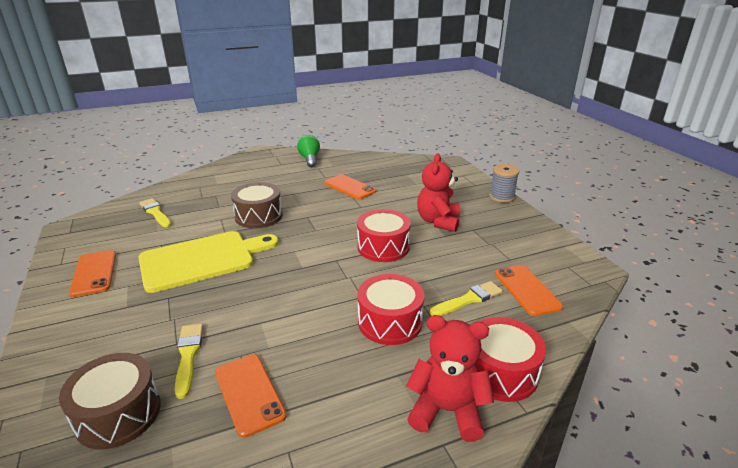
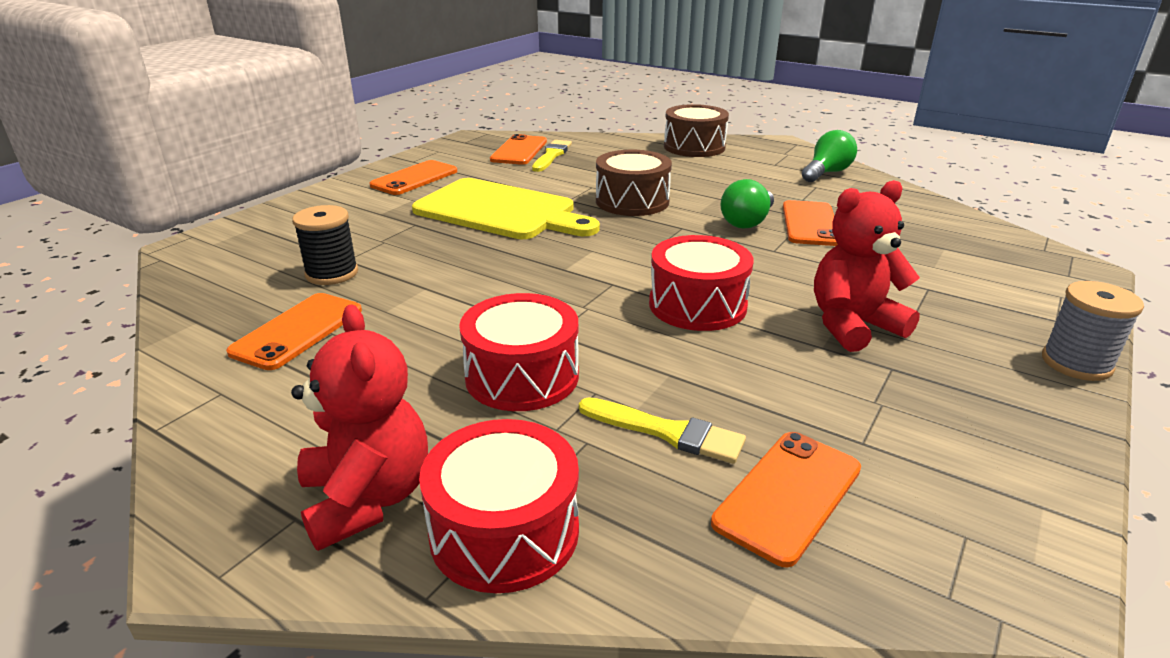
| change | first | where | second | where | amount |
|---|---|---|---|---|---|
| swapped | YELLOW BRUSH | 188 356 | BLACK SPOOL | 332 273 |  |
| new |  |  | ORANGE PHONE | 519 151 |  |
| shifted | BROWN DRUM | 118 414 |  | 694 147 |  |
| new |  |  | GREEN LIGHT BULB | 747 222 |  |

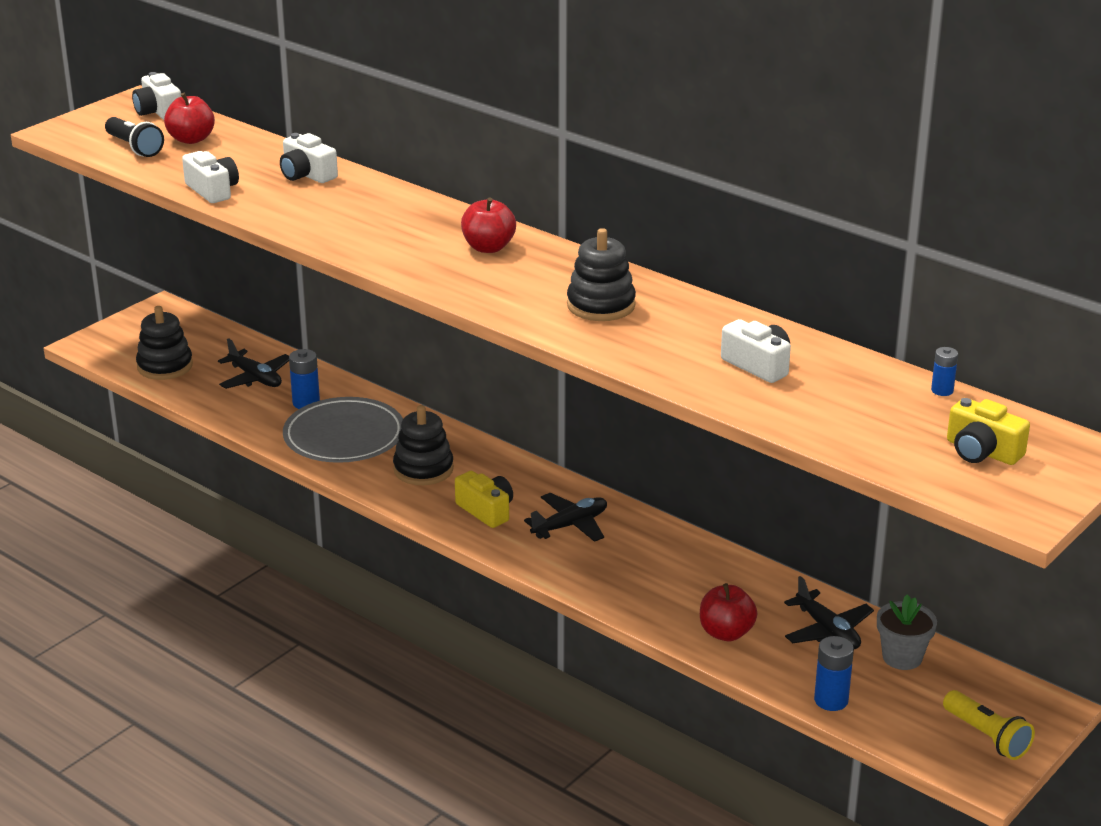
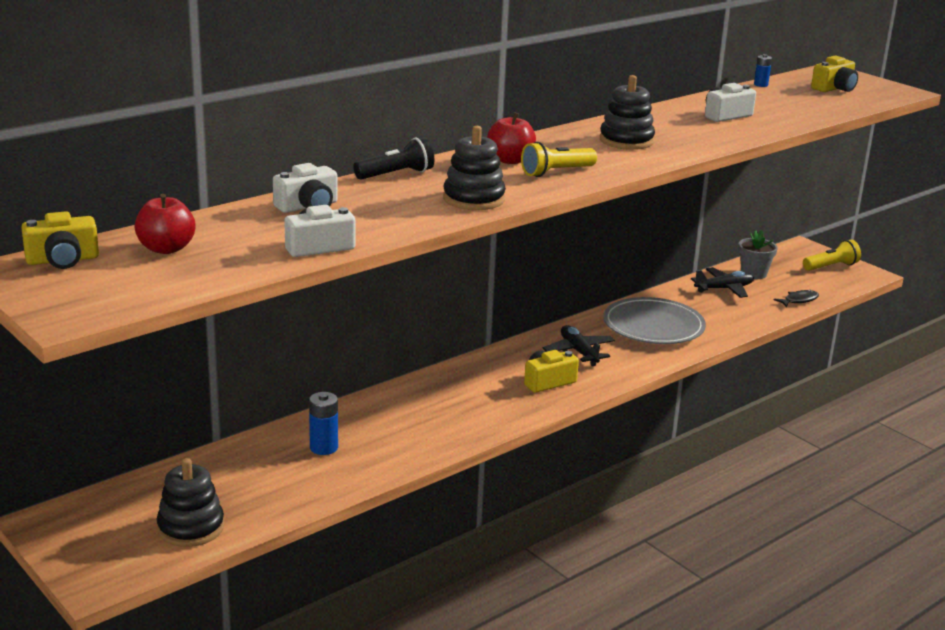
| change | first | where | second | where | amount |
|---|---|---|---|---|---|
| repainted | WHITE CAMERA | 158 112 | YELLOW CAMERA | 63 260 |  |
| shifted | BLACK FLASHLIGHT | 134 147 |  | 396 174 |  |
| shifted | BLACK STACKING TOY | 423 469 |  | 473 199 |  |
| new |  |  | YELLOW FLASHLIGHT | 556 172 |  |
| shifted | GREY PLATE | 344 436 |  | 653 326 |  |
| swapped | BLUE BATTERY | 831 700 | BLACK FISH | 799 300 |  |
| gone | BLACK PLANE | 255 378 |  |  |  |
| gone | RED APPLE | 726 633 |  |  |  |

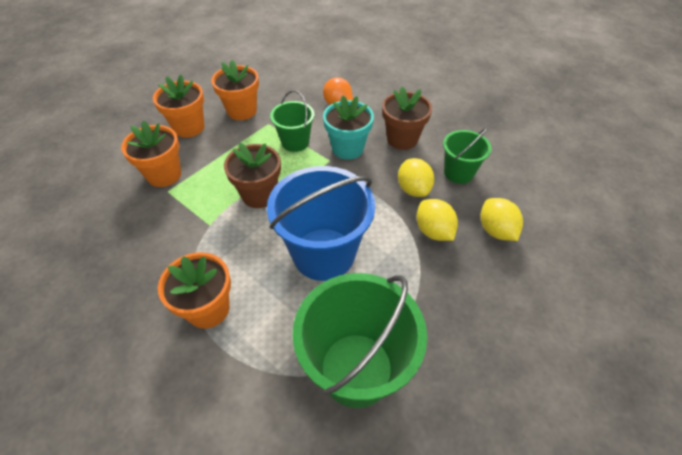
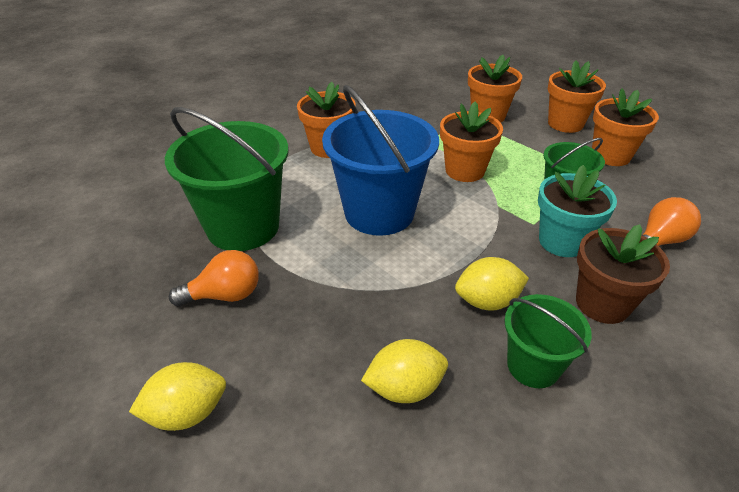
| change | first | where | second | where | amount |
|---|---|---|---|---|---|
| shifted | YELLOW LEMON | 433 231 |  | 187 413 |  |
| new |  |  | ORANGE LIGHT BULB | 225 295 |  |
| repainted | BROWN FLOWER POT | 259 195 | ORANGE FLOWER POT | 465 170 |  |

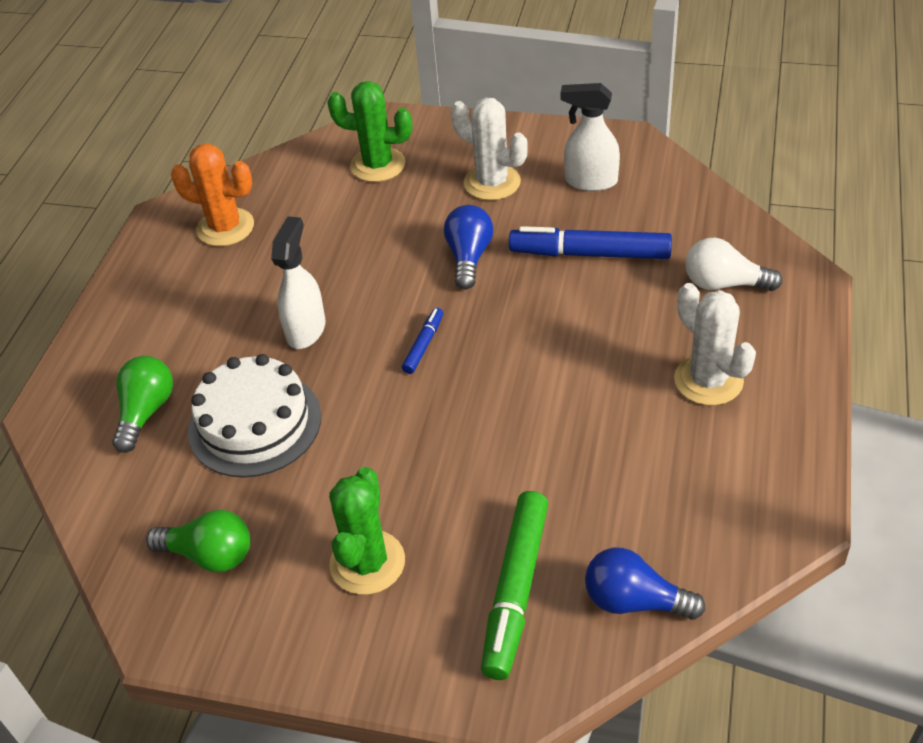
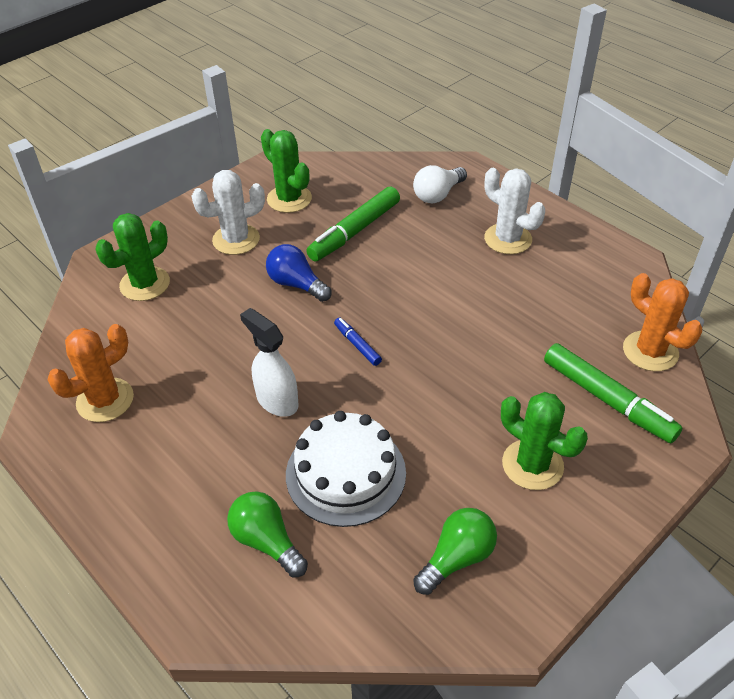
| change | first | where | second | where | amount |
|---|---|---|---|---|---|
| swapped | WHITE SPRAY BOTTLE | 590 181 | GREEN CACTUS | 289 199 |  |
| repainted | BLUE MARKER | 590 254 | GREEN MARKER | 354 231 |  |
| rotated | WHITE CACTUS | 708 380 |  | 508 239 | 45 degrees clockwise |
| swapped | BLUE LIGHT BULB | 634 601 | ORANGE CACTUS | 650 351 |  |

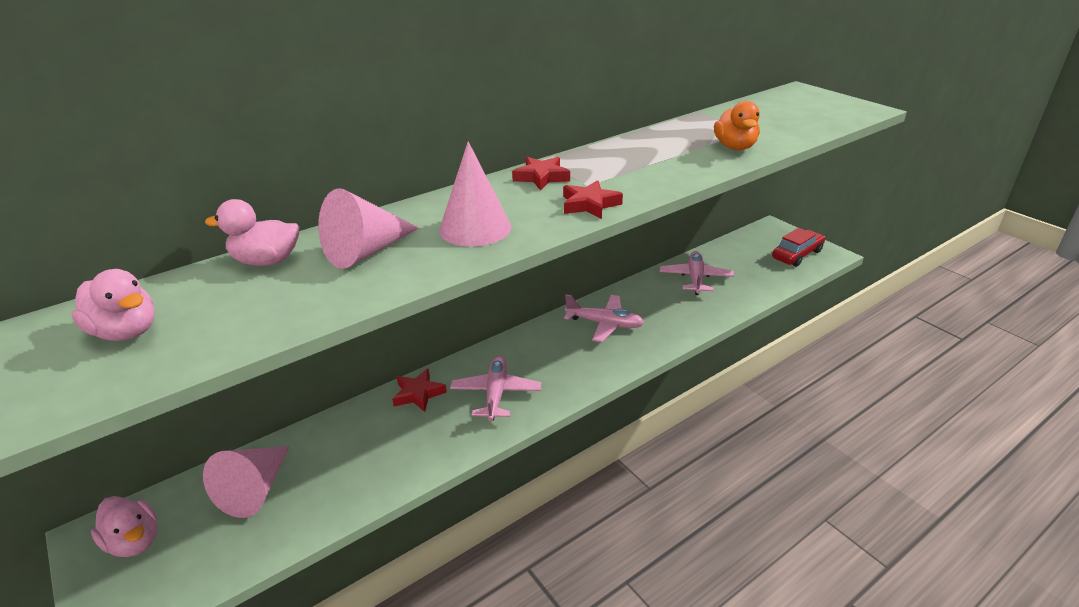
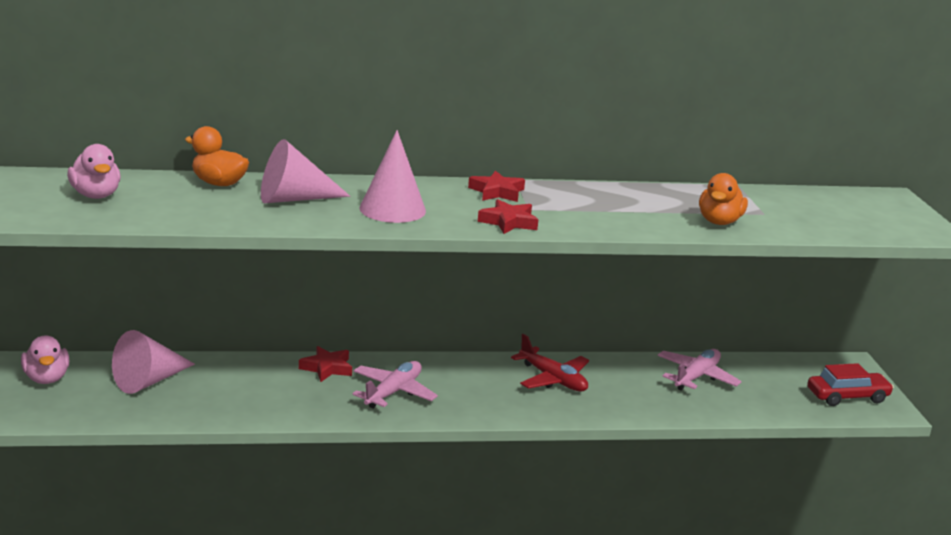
| change | first | where | second | where | amount |
|---|---|---|---|---|---|
| repainted | PINK DUCK | 266 261 | ORANGE DUCK | 219 183 |  |
| repainted | PINK PLANE | 604 324 | RED PLANE | 553 379 |  |

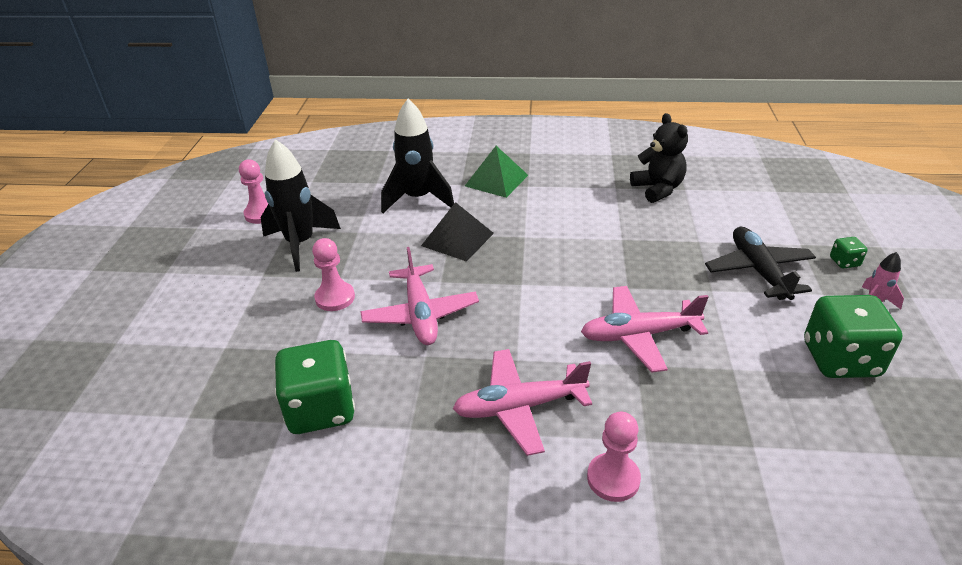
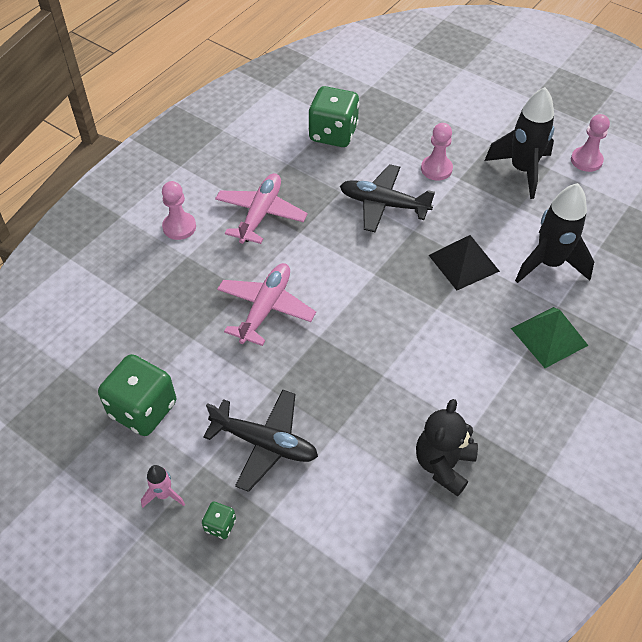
| change | first | where | second | where | amount |
|---|---|---|---|---|---|
| repainted | PINK PLANE | 420 314 | BLACK PLANE | 383 204 |  |
| rotated | BLACK TEDDY BEAR | 658 189 |  | 443 464 | 105 degrees clockwise |

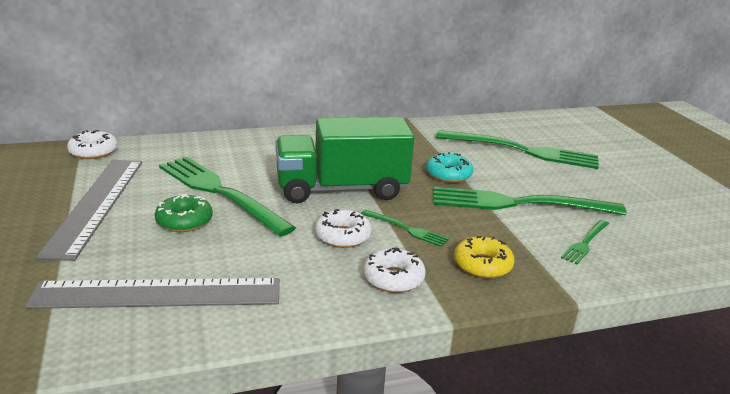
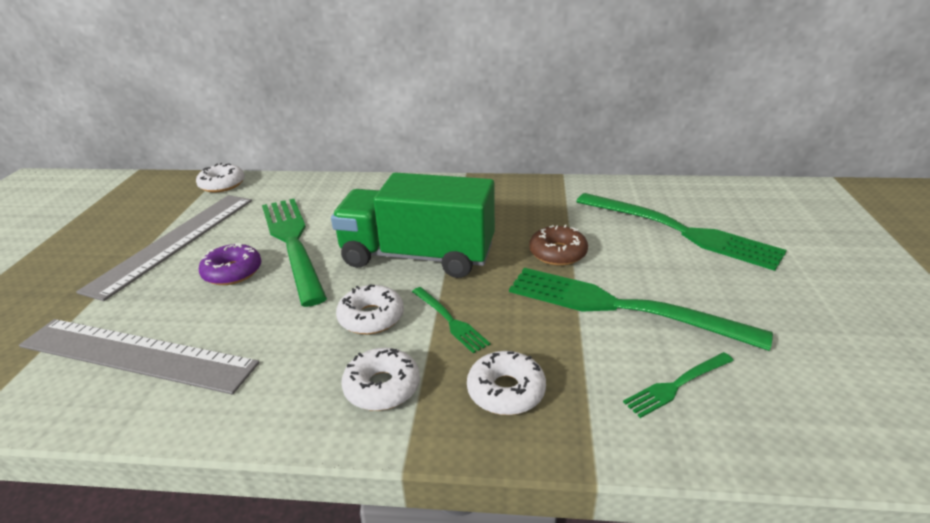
| change | first | where | second | where | amount |
|---|---|---|---|---|---|
| repainted | GREEN DONUT | 184 221 | PURPLE DONUT | 232 272 |  |
| repainted | YELLOW DONUT | 482 265 | WHITE DONUT | 506 391 |  |
| repainted | TURQUOISE DONUT | 448 174 | BROWN DONUT | 557 253 |  |

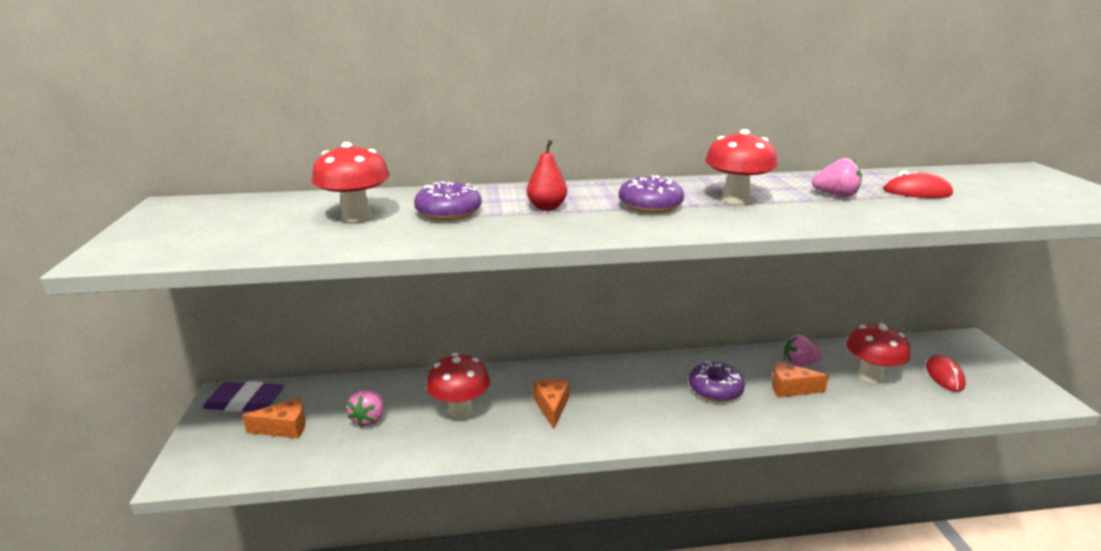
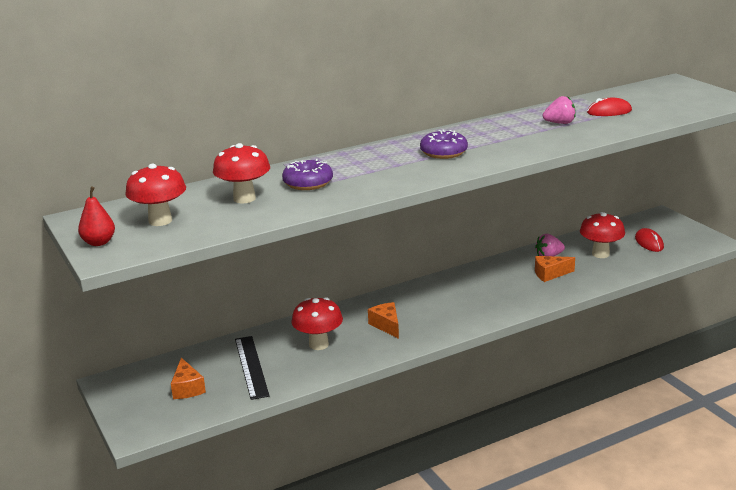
| change | first | where | second | where | amount |
|---|---|---|---|---|---|
| shifted | RED PEAR | 547 207 |  | 99 242 |  |
| shifted | RED MUSHROOM | 735 199 |  | 160 221 |  |
| rotated | ORANGE CHEESE | 284 428 |  | 187 388 | 105 degrees clockwise |
| swapped | PINK STRAWBERRY | 369 419 | BLACK RULER | 251 366 |  |
| gone | PURPLE ERASER | 245 402 |  |  |  |
| gone | PURPLE DONUT | 715 389 |  |  |  |

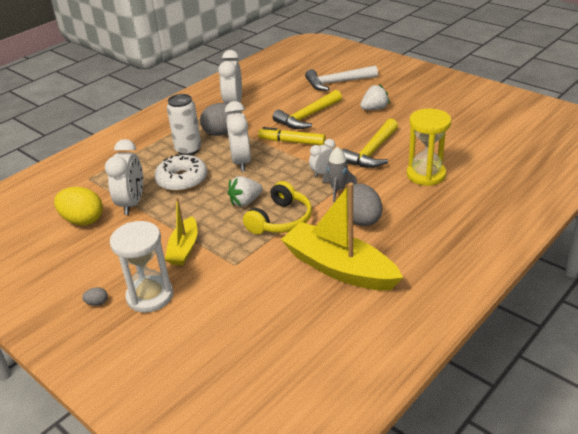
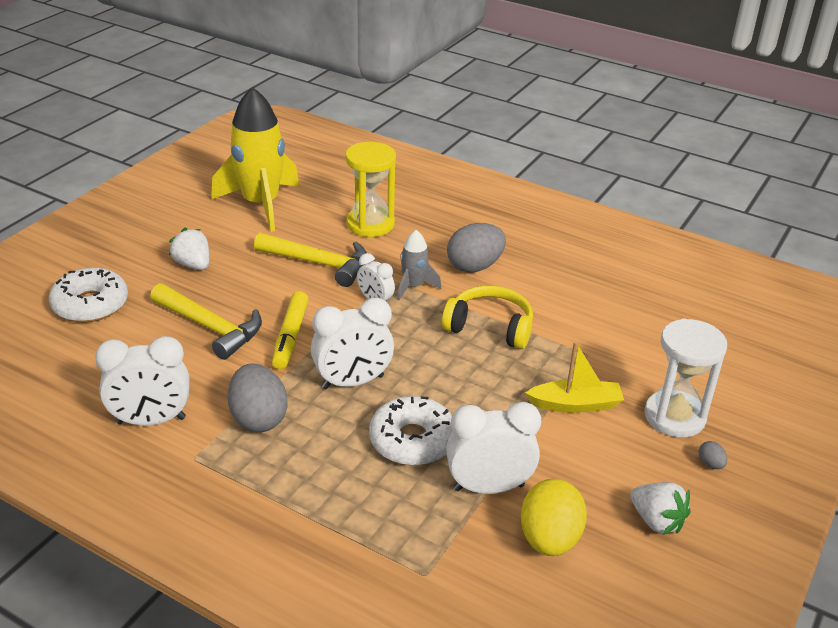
| change | first | where | second | where | amount |
|---|---|---|---|---|---|
| swapped | WHITE HAMMER | 337 83 | WHITE DONUT | 90 304 |  |
| new |  |  | YELLOW ROCKET | 261 204 |  |
| shifted | WHITE STRAWBERRY | 245 202 |  | 656 521 |  |
| gone | WHITE CAN | 188 150 |  |  |  |
| gone | YELLOW BOAT | 339 268 |  |  |  |

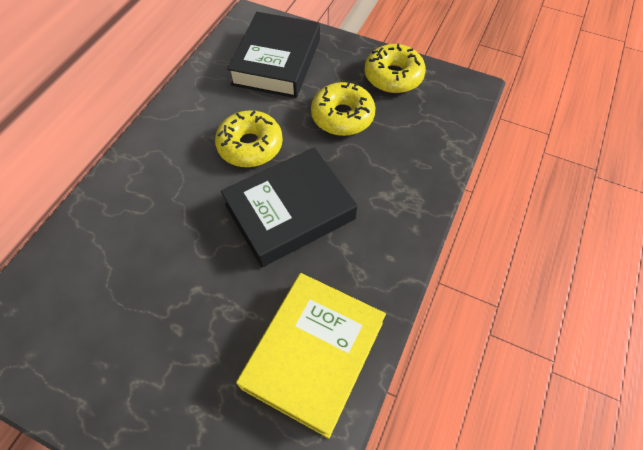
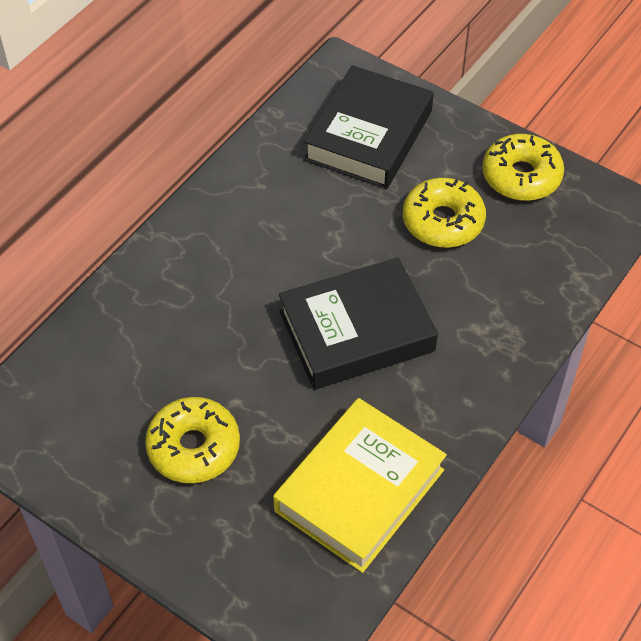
| change | first | where | second | where | amount |
|---|---|---|---|---|---|
| shifted | YELLOW DONUT | 250 146 |  | 194 447 |  |

